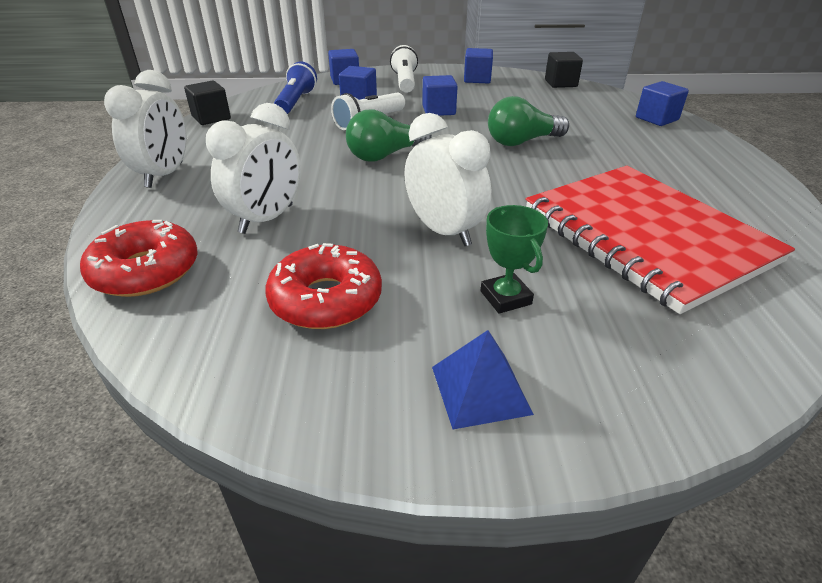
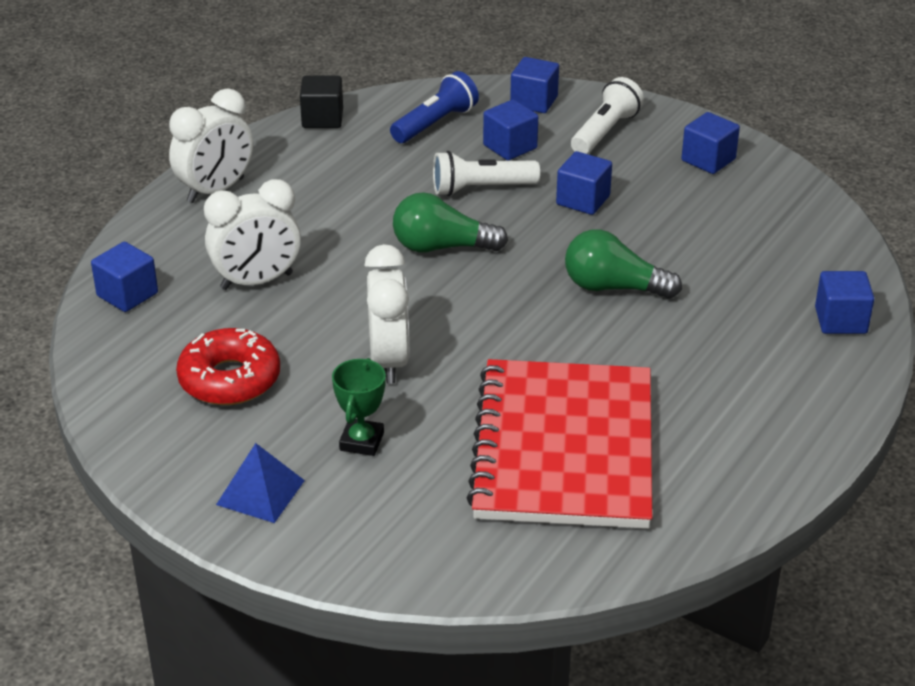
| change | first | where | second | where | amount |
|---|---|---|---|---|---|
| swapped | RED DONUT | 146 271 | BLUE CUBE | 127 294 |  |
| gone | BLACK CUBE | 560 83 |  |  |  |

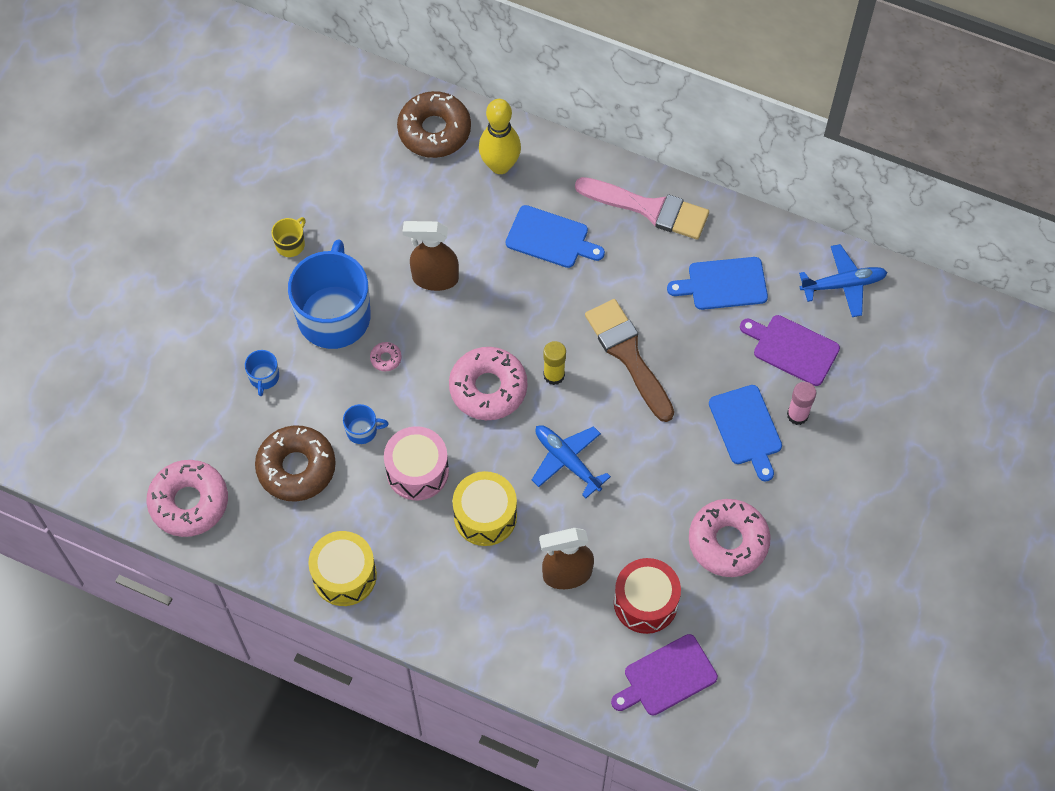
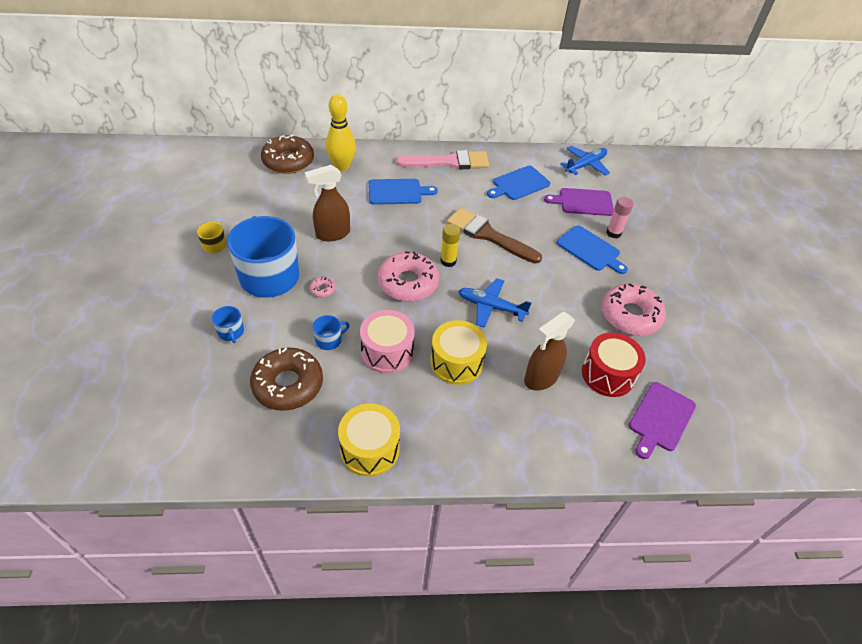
| change | first | where | second | where | amount |
|---|---|---|---|---|---|
| gone | PINK DONUT | 189 502 |  |  |  |

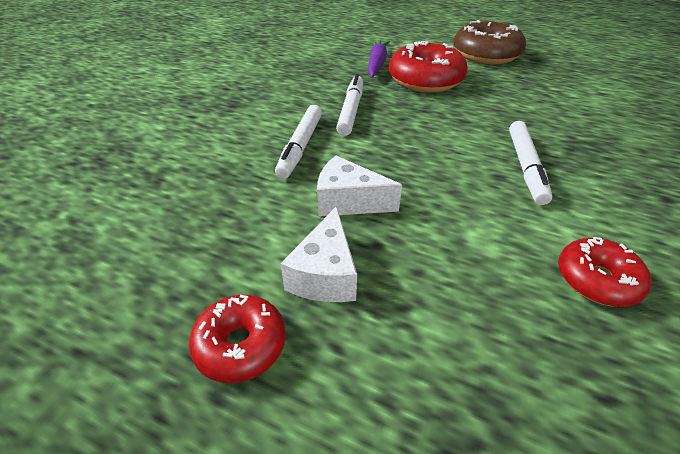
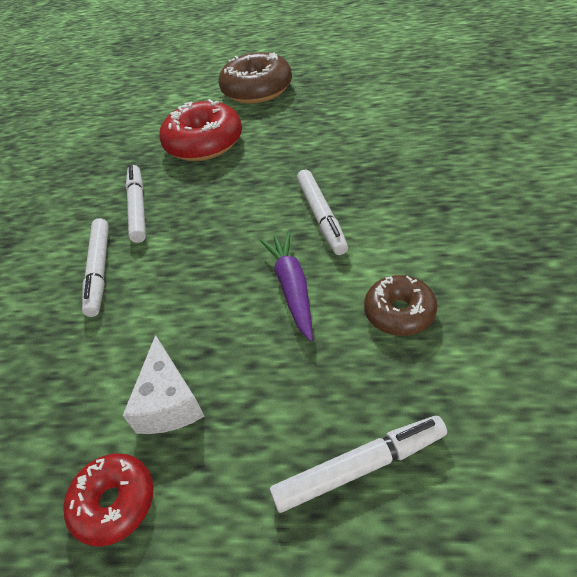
| change | first | where | second | where | amount |
|---|---|---|---|---|---|
| shifted | PURPLE CARROT | 376 64 |  | 292 288 |  |
| new |  |  | WHITE MARKER | 359 467 |  |
| repainted | RED DONUT | 596 280 | BROWN DONUT | 399 312 |  |
| gone | WHITE CHEESE | 348 202 |  |  |  |

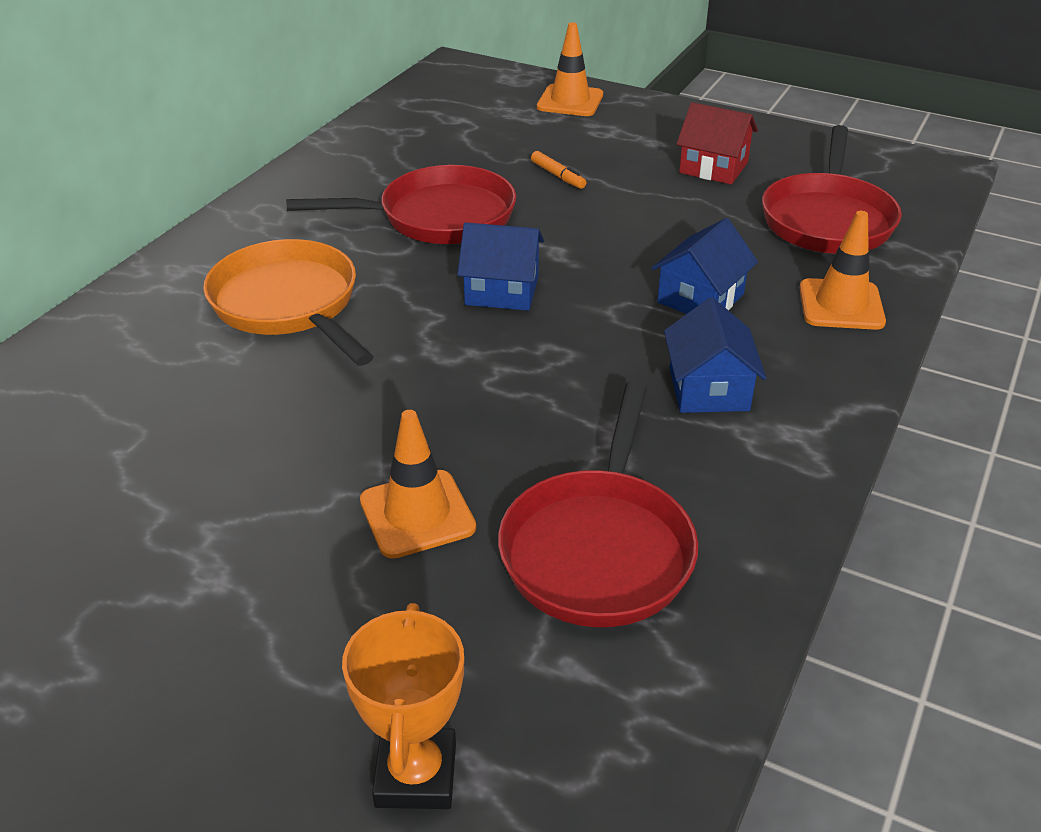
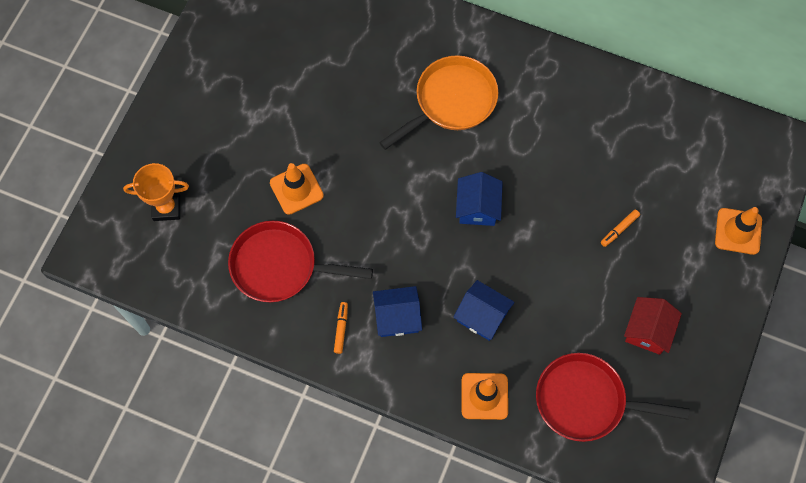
| change | first | where | second | where | amount |
|---|---|---|---|---|---|
| new |  |  | ORANGE MARKER | 341 329 |  |
| gone | RED PAN | 438 217 |  |  |  |

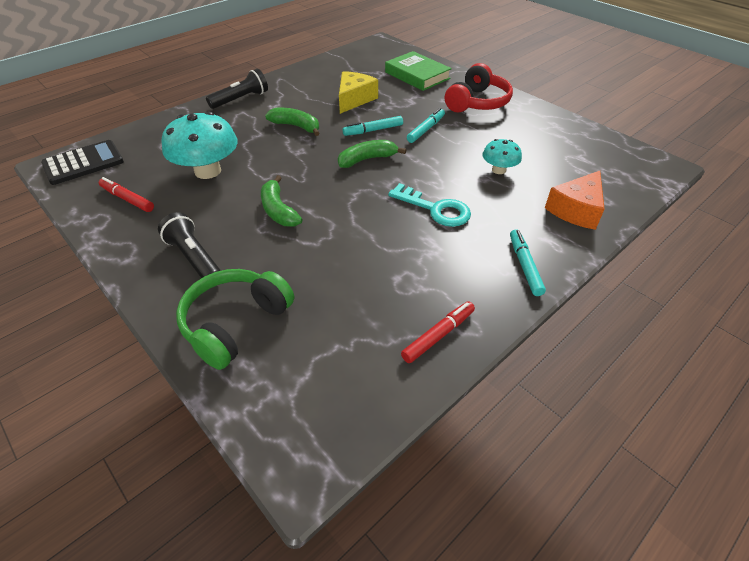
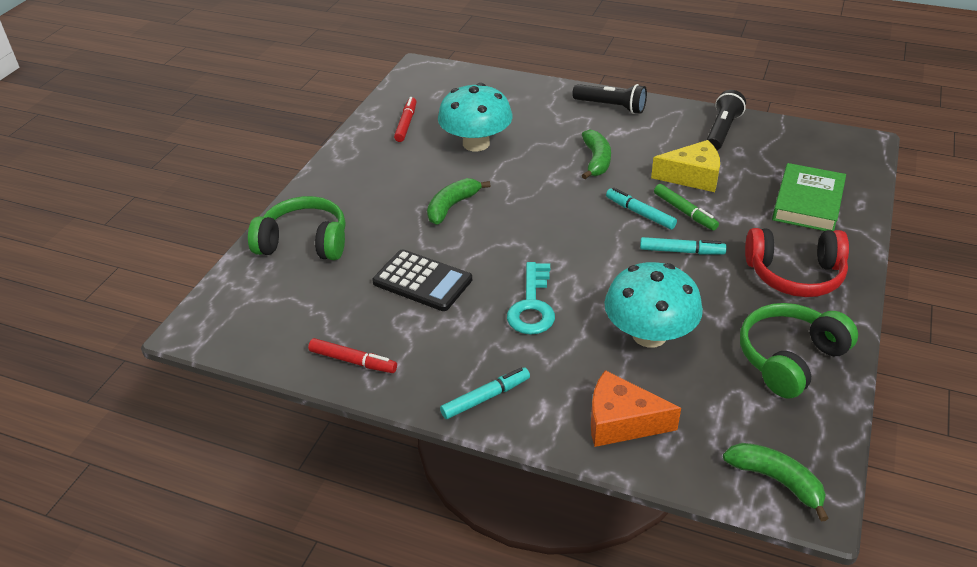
| change | first | where | second | where | amount |
|---|---|---|---|---|---|
| shifted | BLACK CALCULATOR | 83 163 |  | 422 281 |  |
| scaled | TURQUOISE MUSHROOM | 498 170 |  | 649 335 | x1.84 |
| new |  |  | GREEN MARKER | 684 212 |  |
| shifted | BLACK FLASHLIGHT | 194 258 |  | 722 131 |  |
| shifted | GREEN BANANA | 367 159 |  | 776 480 |  |
| new |  |  | GREEN HEADPHONES | 789 358 |  |

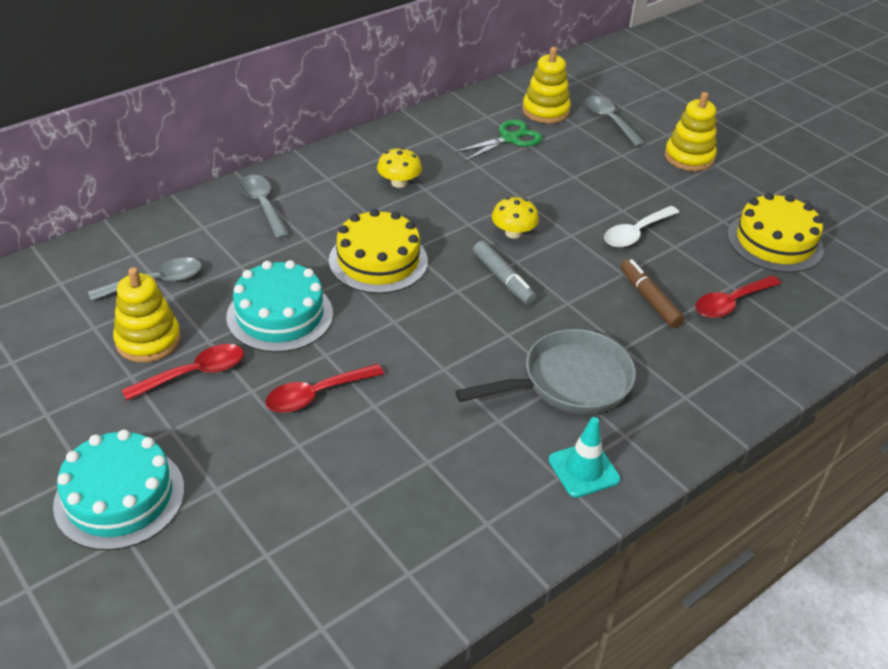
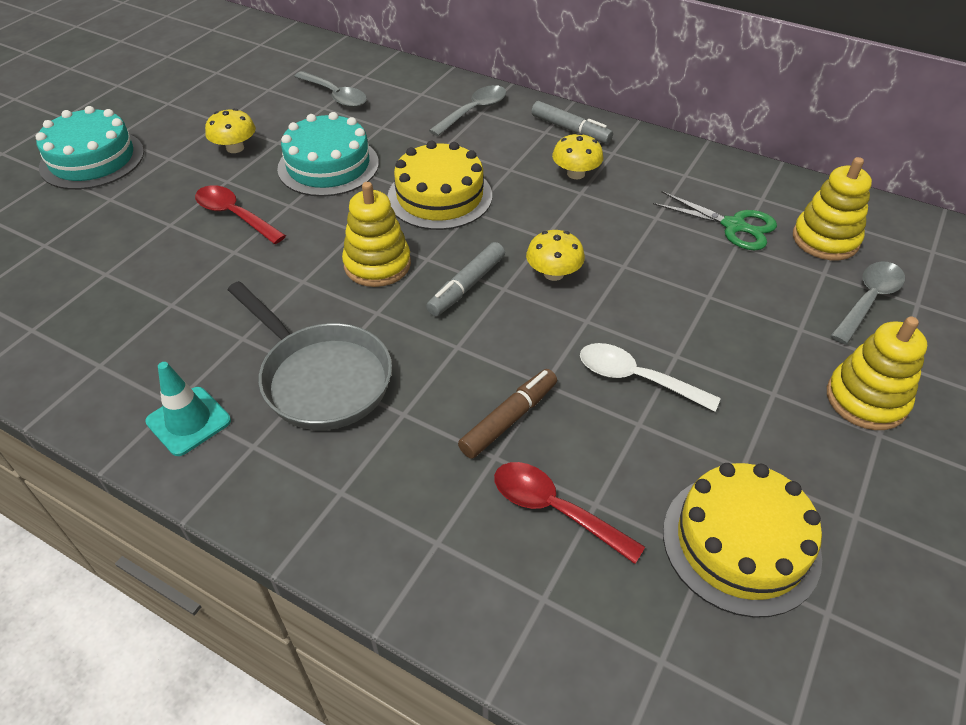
| change | first | where | second | where | amount |
|---|---|---|---|---|---|
| swapped | RED SPOON | 194 374 | YELLOW MUSHROOM | 235 148 |  |
| shifted | YELLOW STACKING TOY | 148 340 |  | 377 264 |  |
| new |  |  | GREY MARKER | 570 130 |  |

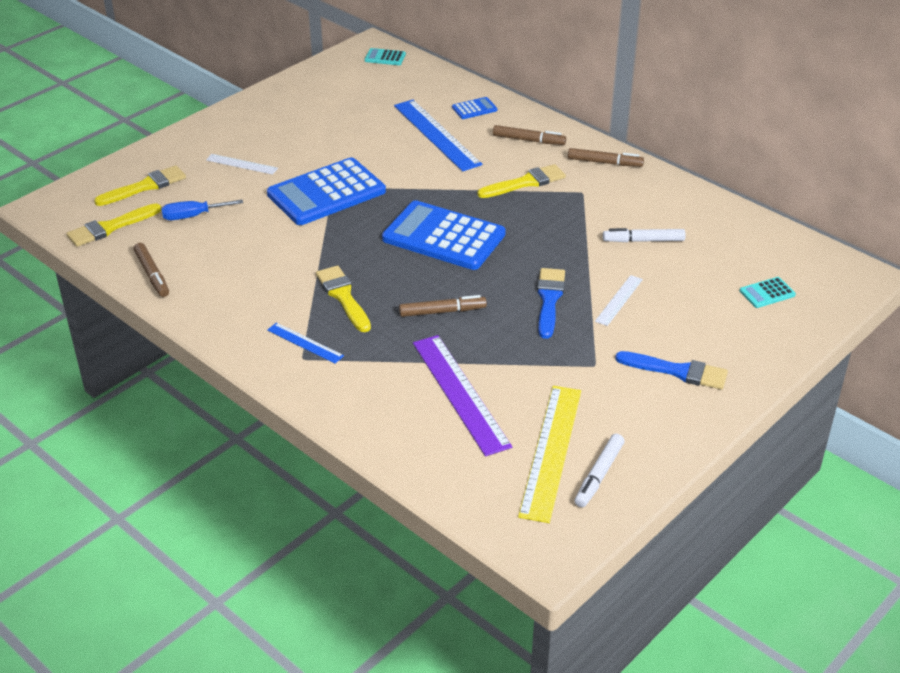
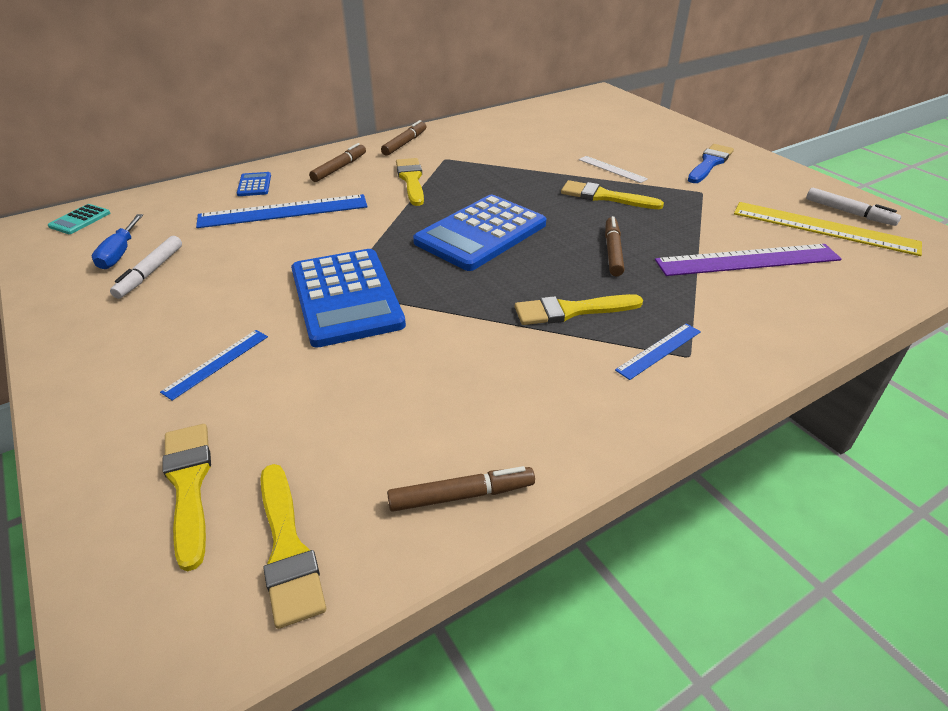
| change | first | where | second | where | amount |
|---|---|---|---|---|---|
| shifted | BLUE SCREWDRIVER | 193 216 |  | 119 253 |  |
| shifted | WHITE MARKER | 643 240 |  | 150 272 |  |
| repainted | WHITE RULER | 241 164 | BLUE RULER | 217 363 |  |
| repainted | BLUE BRUSH | 549 299 | YELLOW BRUSH | 605 197 |  |
| gone | TURQUOISE CALCULATOR | 767 293 |  |  |  |

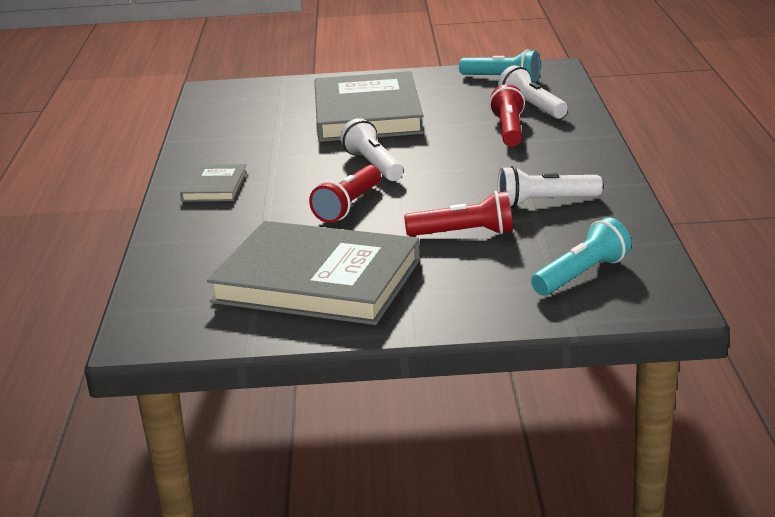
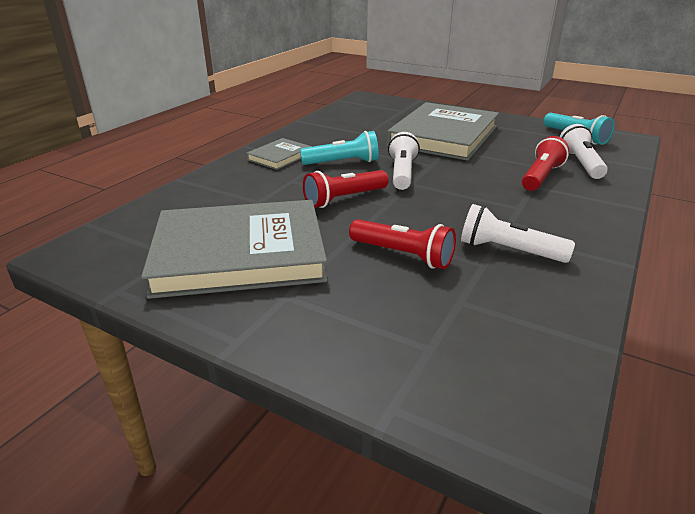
| change | first | where | second | where | amount |
|---|---|---|---|---|---|
| rotated | GREY BOOK | 317 281 |  | 240 254 | 60 degrees counterclockwise |
| shifted | TURQUOISE FLASHLIGHT | 581 275 |  | 342 162 |  |

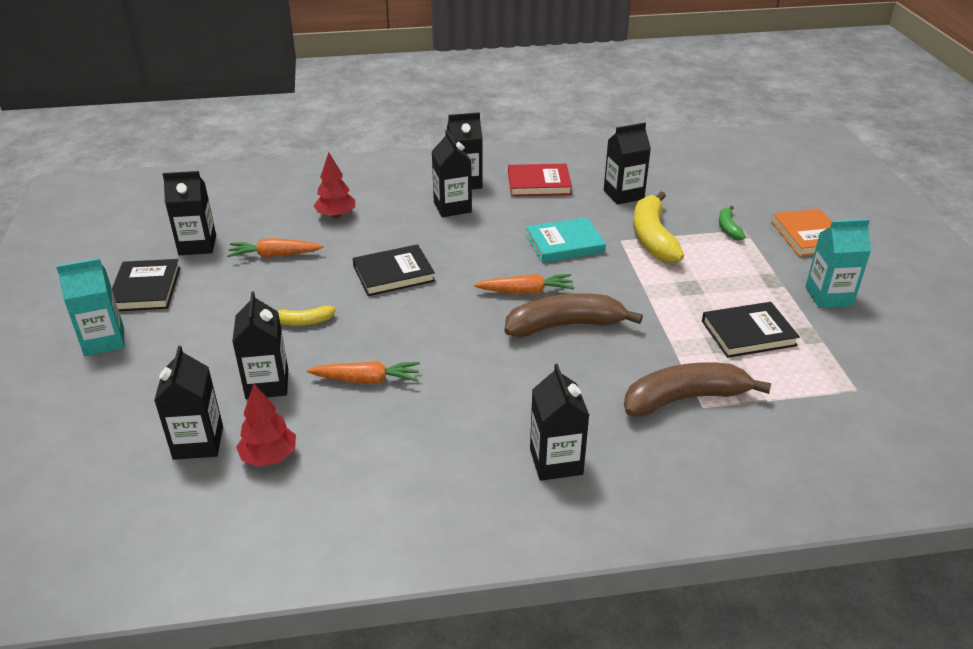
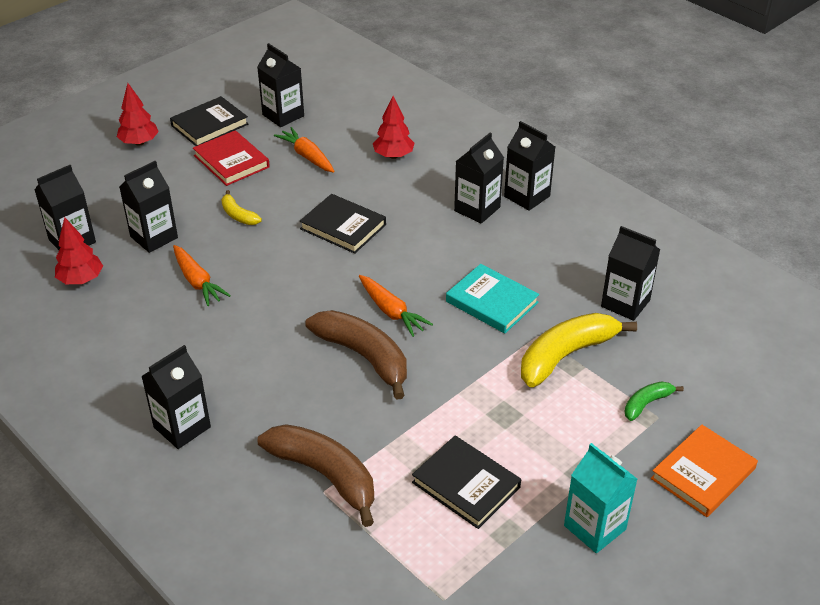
| change | first | where | second | where | amount |
|---|---|---|---|---|---|
| swapped | TURQUOISE CARTON | 104 340 | RED TREE | 139 142 |  |
| shifted | RED BOOK | 539 183 |  | 231 161 |  |

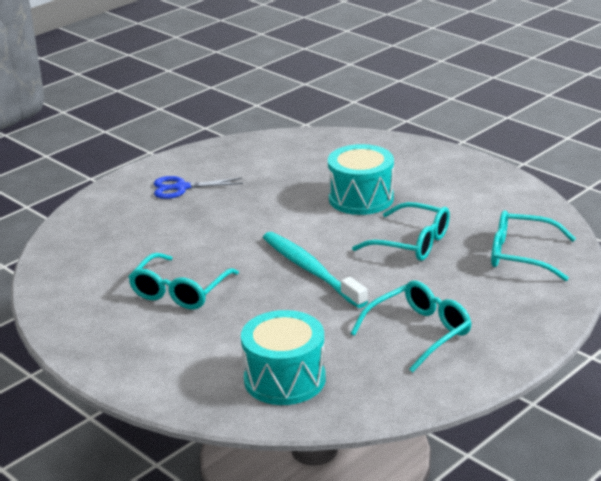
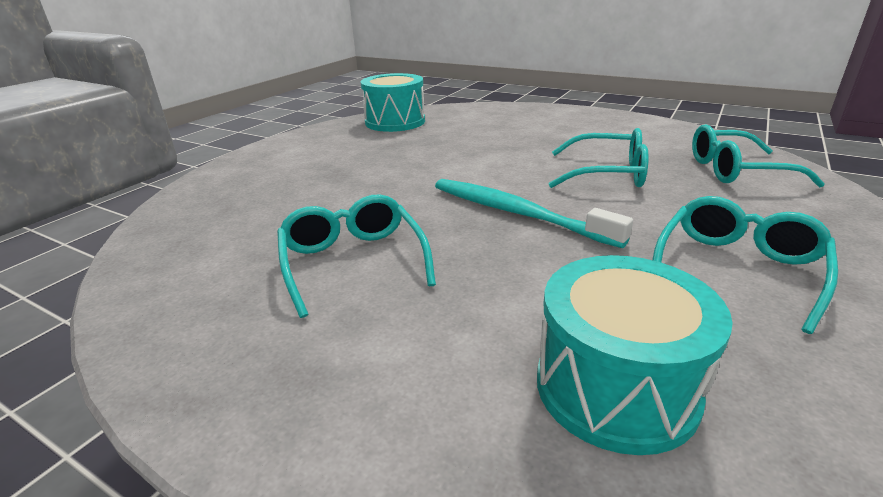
| change | first | where | second | where | amount |
|---|---|---|---|---|---|
| rotated | TURQUOISE GLASSES | 180 291 |  | 353 262 | 150 degrees clockwise |
| shifted | TURQUOISE DRUM | 361 198 |  | 395 122 |  |
| gone | BLUE SCISSORS | 181 188 |  |  |  |

